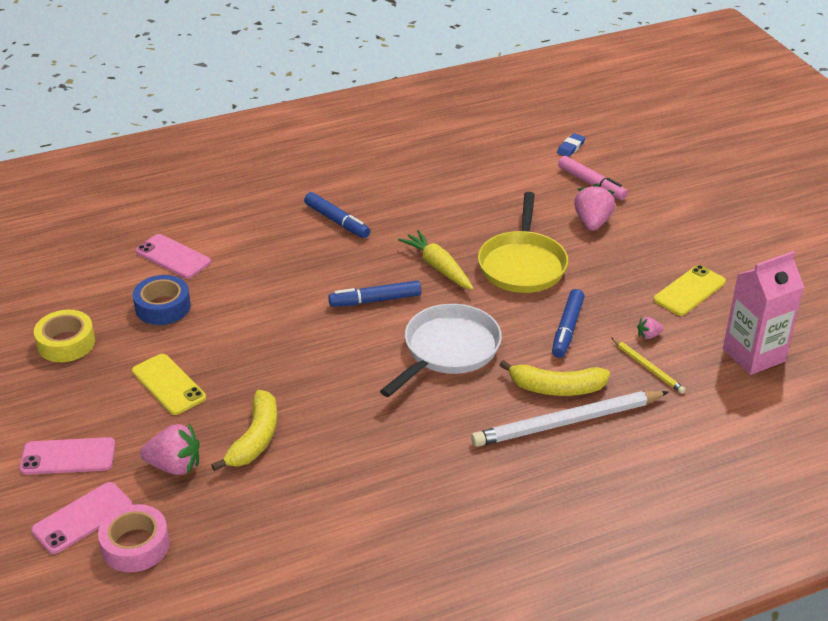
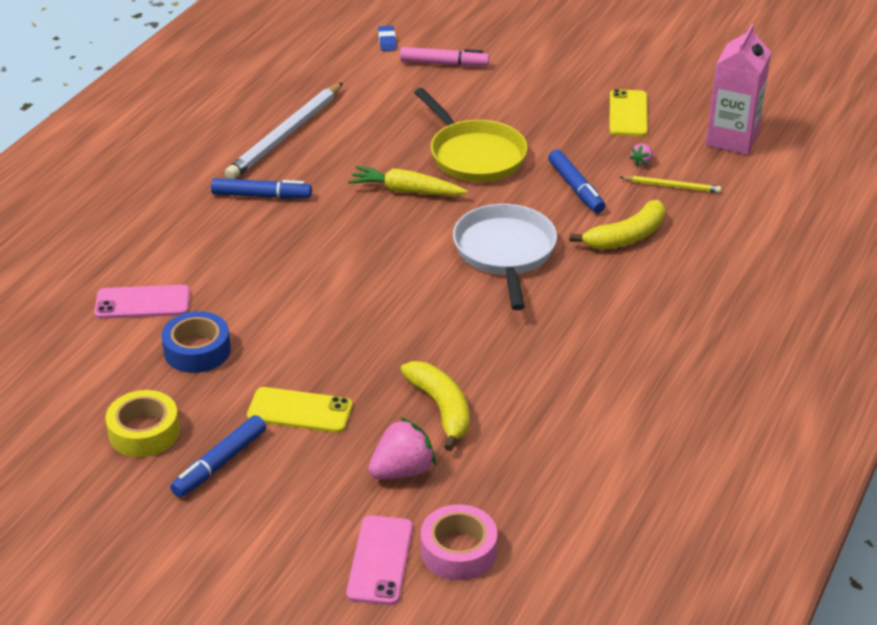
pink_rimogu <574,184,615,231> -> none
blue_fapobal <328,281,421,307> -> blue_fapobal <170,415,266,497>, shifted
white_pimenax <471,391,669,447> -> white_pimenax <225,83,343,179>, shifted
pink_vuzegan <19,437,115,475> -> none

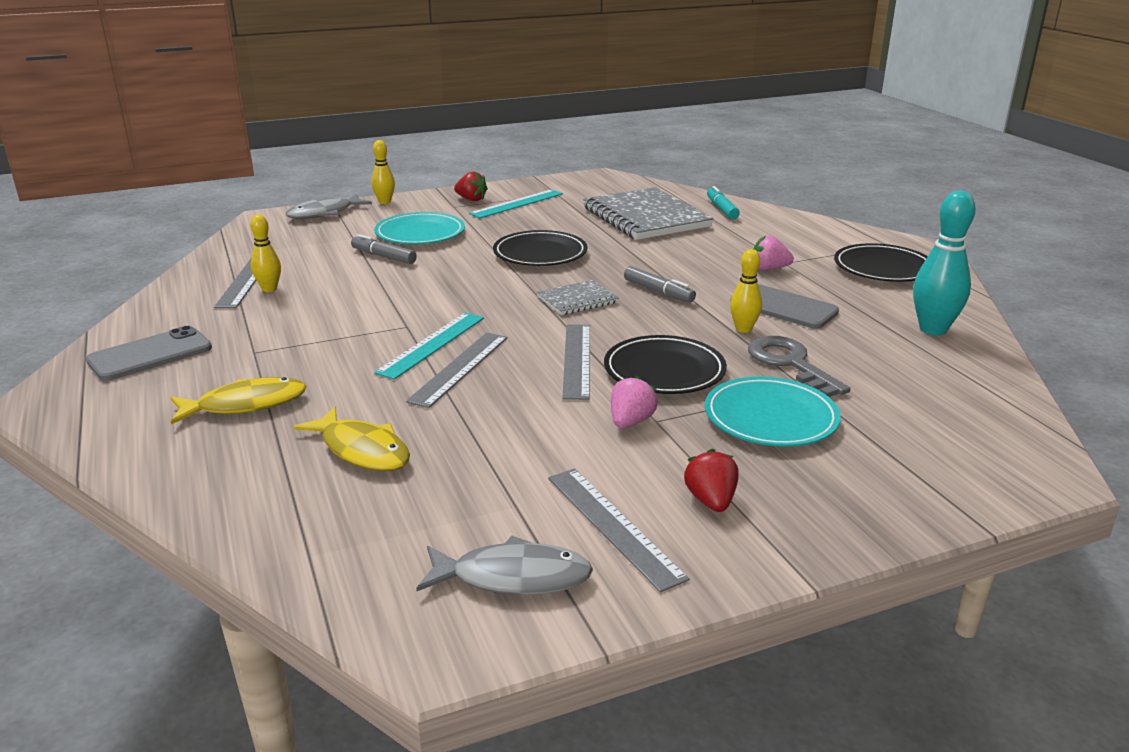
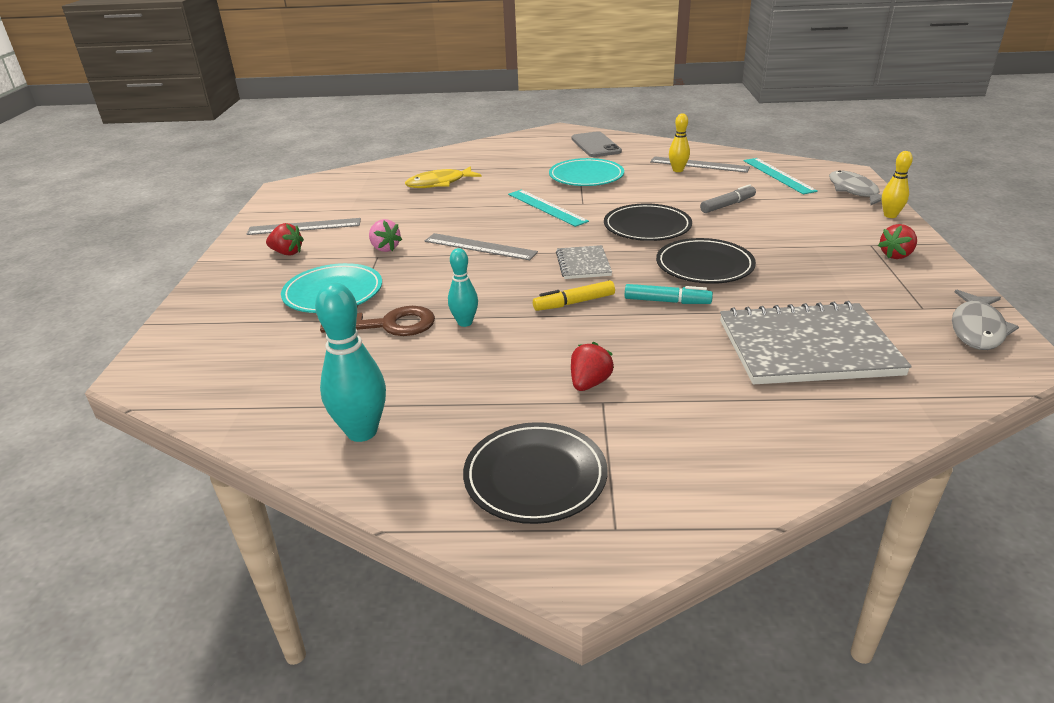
turquoise_fapobal <707,186,740,219> -> turquoise_fapobal <625,284,713,304>, shifted
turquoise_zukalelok <469,189,563,218> -> turquoise_zukalelok <744,158,818,194>, shifted
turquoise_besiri <374,212,465,244> -> turquoise_besiri <549,158,624,186>, shifted
pink_rimogu <754,235,794,270> -> red_rimogu <571,342,614,391>
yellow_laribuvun <730,249,762,333> -> turquoise_laribuvun <448,248,478,327>
grey_fapobal <624,266,696,302> -> yellow_fapobal <533,280,615,311>
grey_vuzegan <730,284,839,329> -> none
grey_zukalelok <406,333,508,408> -> none
black_besiri <604,335,727,394> -> black_besiri <604,203,692,241>, shifted
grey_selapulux <748,336,850,397> -> brown_selapulux <320,306,435,336>
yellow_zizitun <170,377,306,424> -> none
grey_zizitun <416,536,593,595> -> grey_zizitun <952,290,1019,350>, shifted

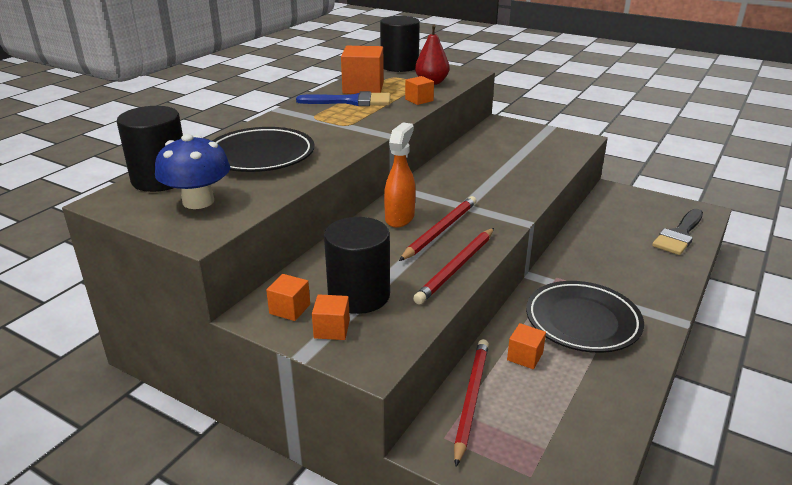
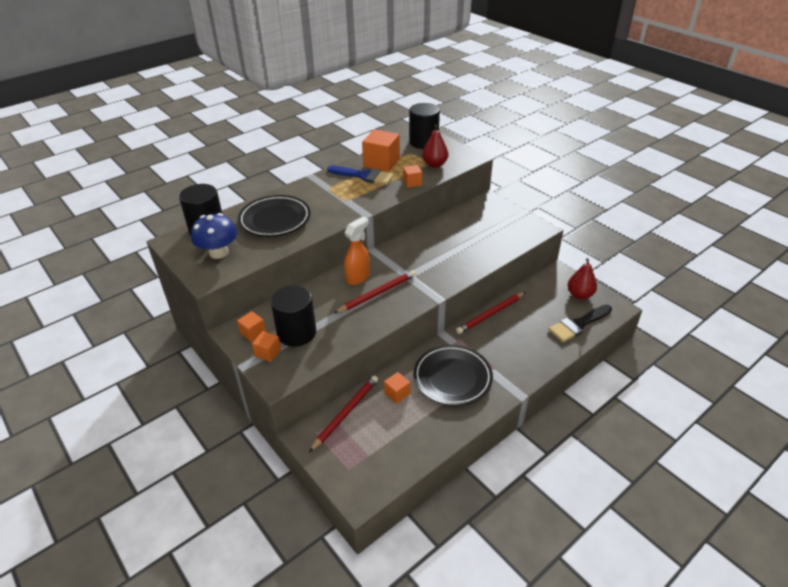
red_pimenax <413,228,494,304> -> red_pimenax <456,292,525,334>, shifted
none -> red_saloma <568,258,597,300>

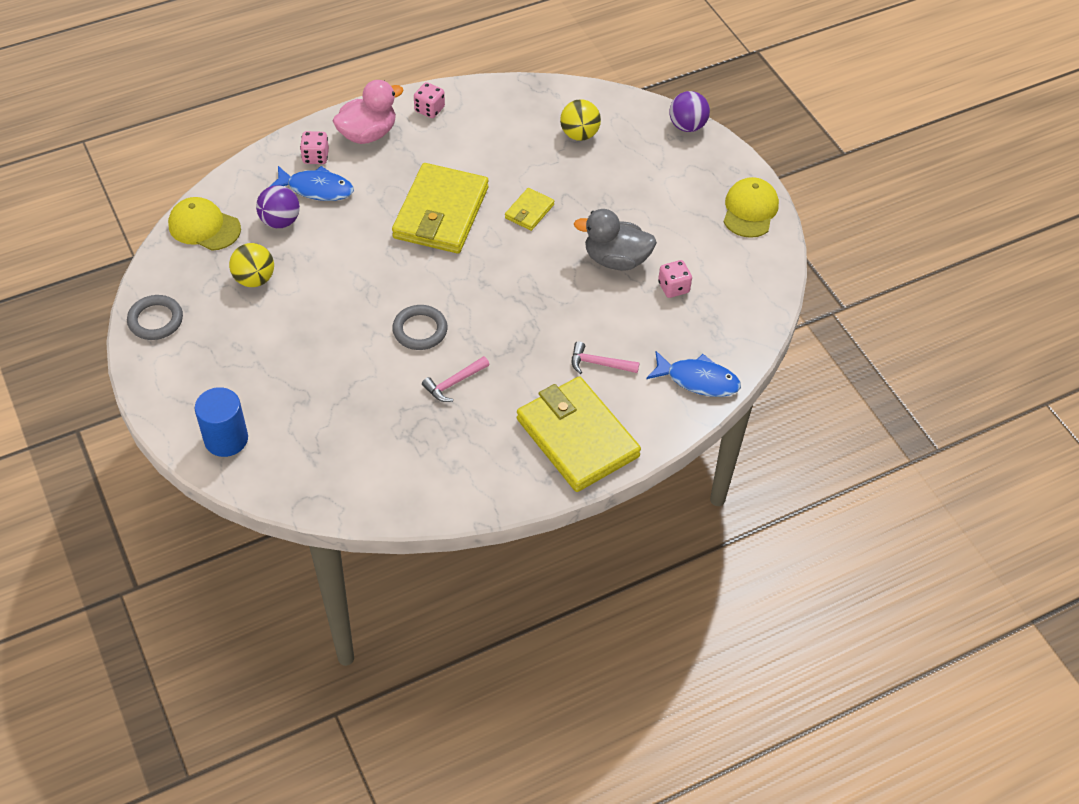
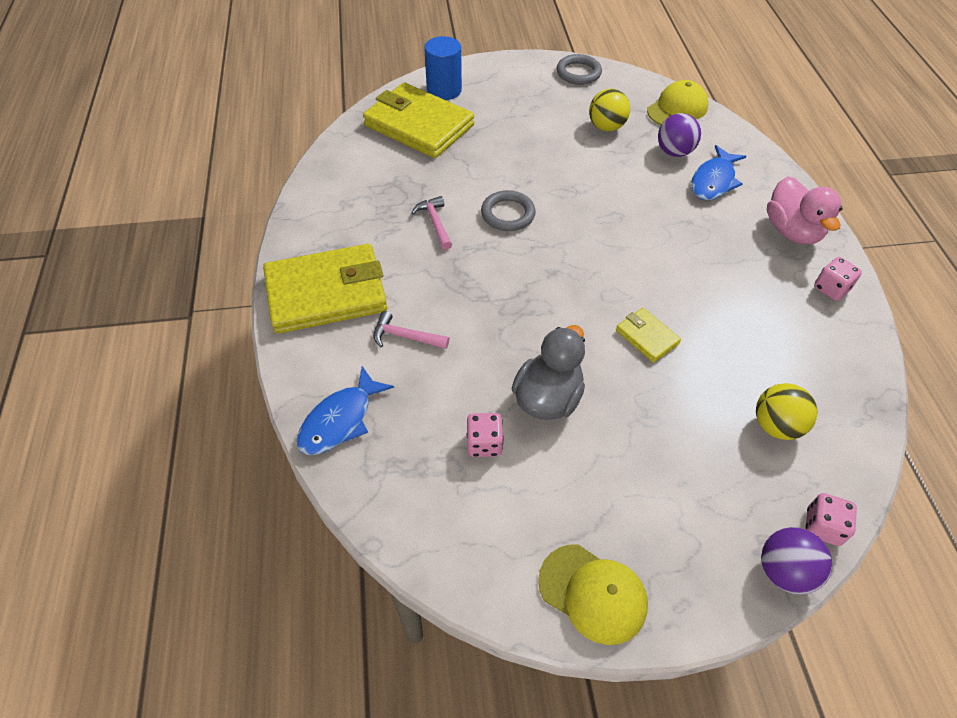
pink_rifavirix <300,131,329,164> -> pink_rifavirix <805,493,857,546>, shifted
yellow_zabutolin <392,163,488,253> -> yellow_zabutolin <363,83,474,158>, shifted
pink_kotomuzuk <572,341,640,374> -> pink_kotomuzuk <373,311,449,349>, 105 degrees counterclockwise

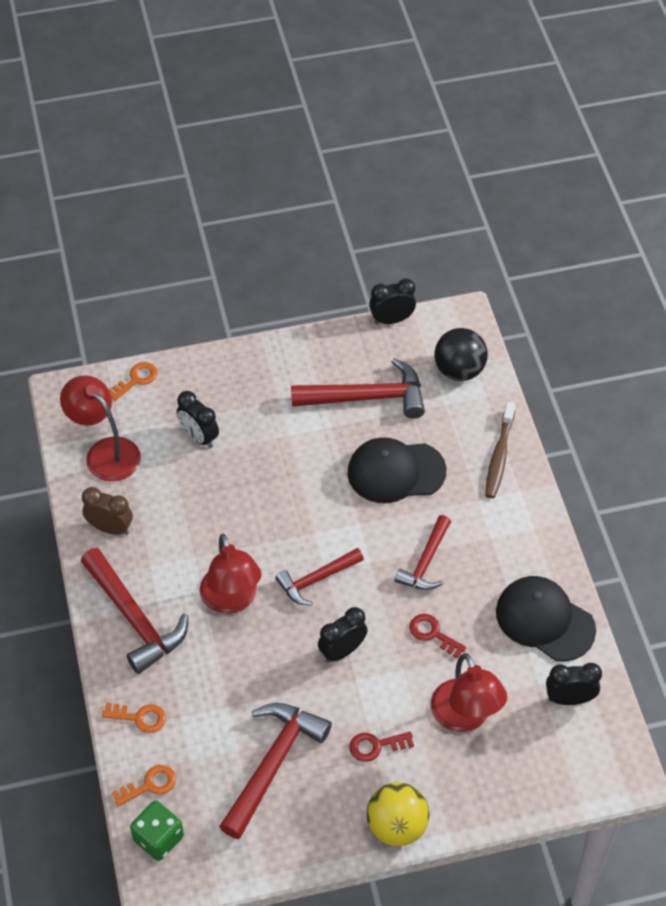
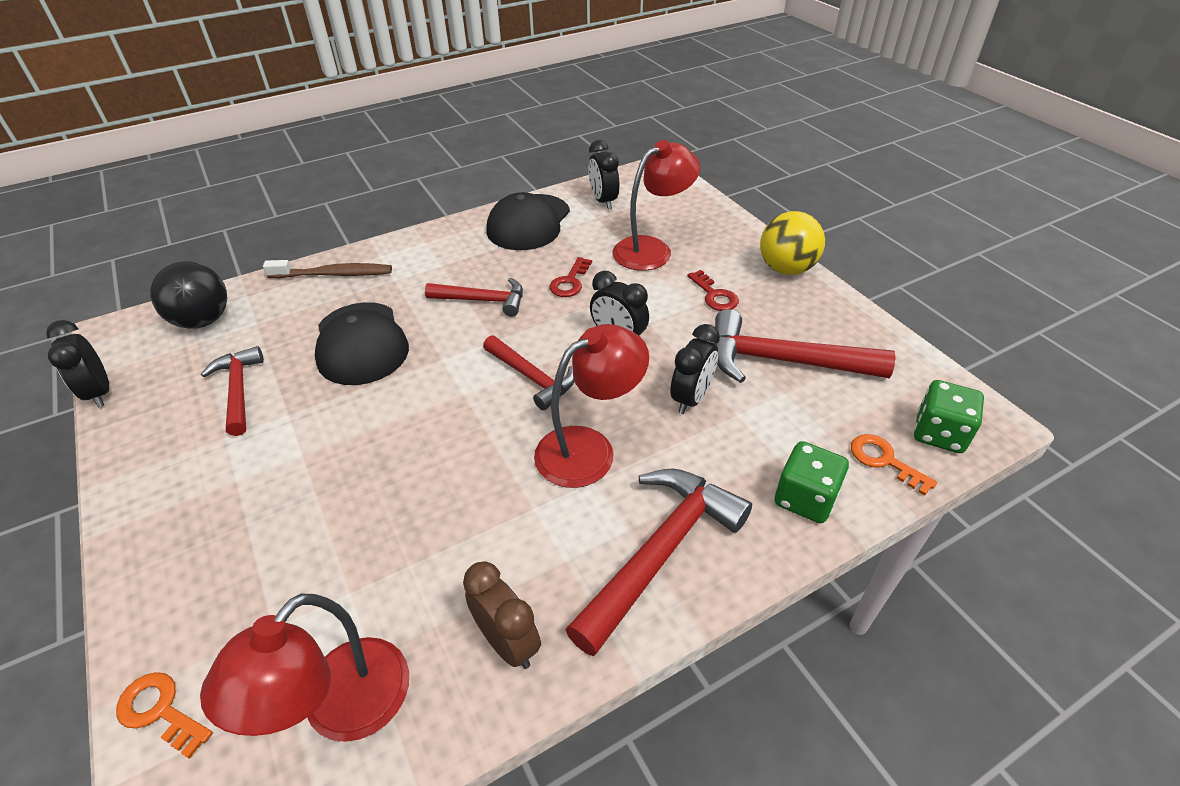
red_kotomuzuk <291,358,425,418> -> red_kotomuzuk <201,346,264,436>, x0.63
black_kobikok <177,391,219,448> -> black_kobikok <670,324,720,414>, shifted
brown_kobikok <82,487,133,535> -> brown_kobikok <463,561,541,669>, 135 degrees clockwise
orange_selapulux <102,703,166,733> -> green_rifavirix <775,441,849,523>

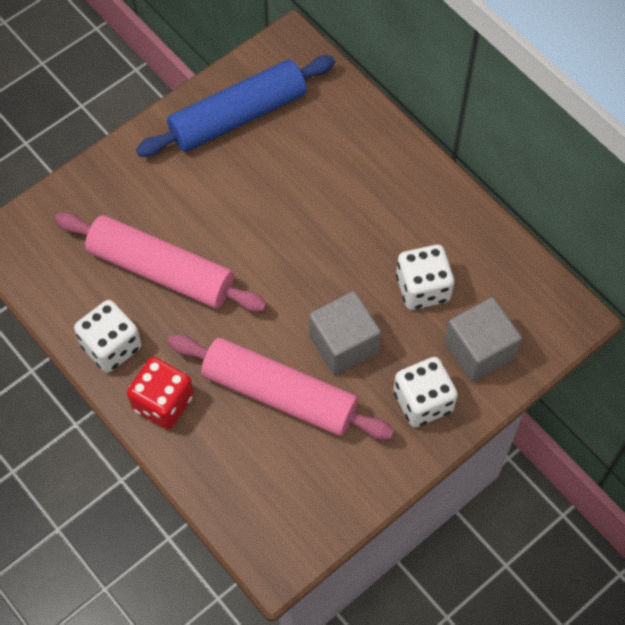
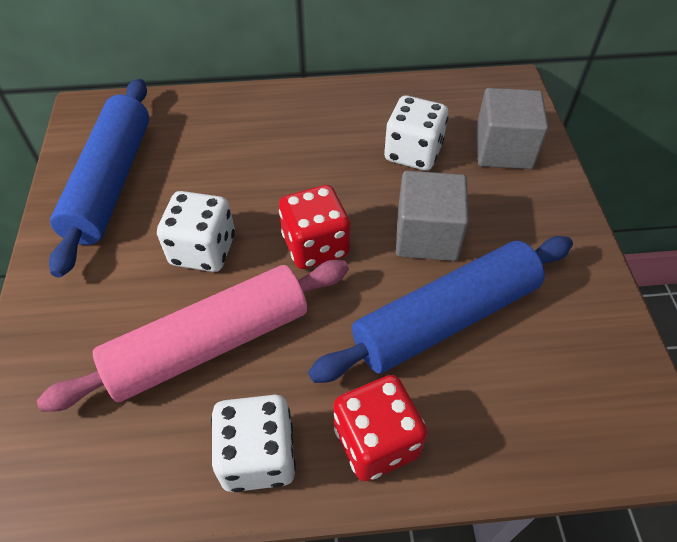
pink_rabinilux <168,334,395,440> -> blue_rabinilux <308,236,573,383>
white_rifavirix <393,357,458,427> -> white_rifavirix <157,191,235,272>, shifted
none -> red_rifavirix <279,185,350,269>

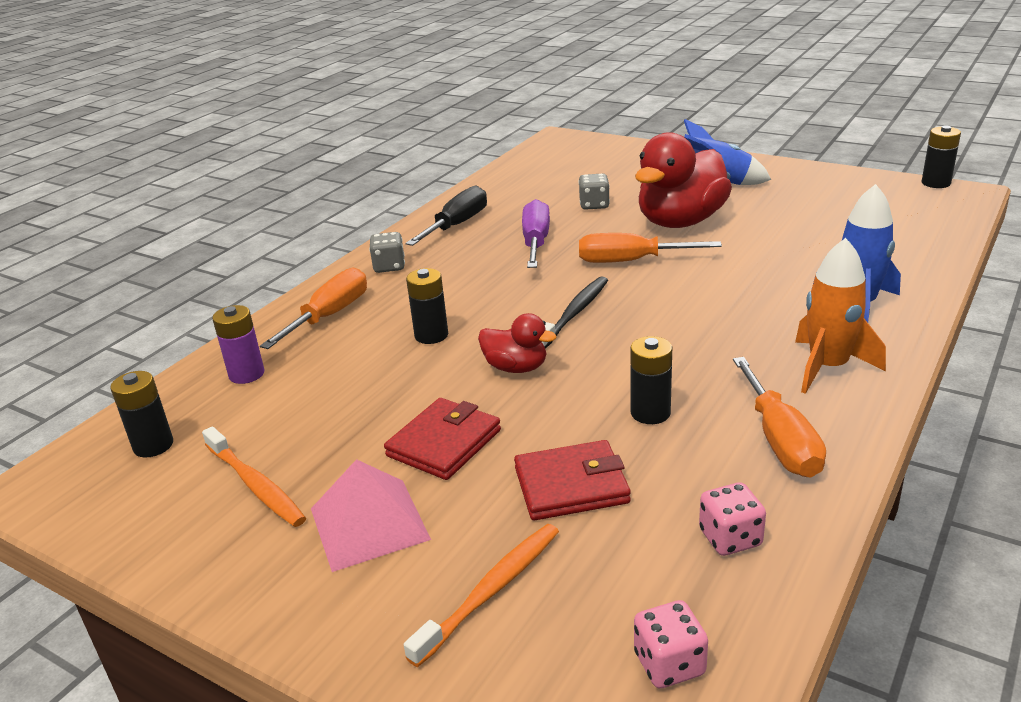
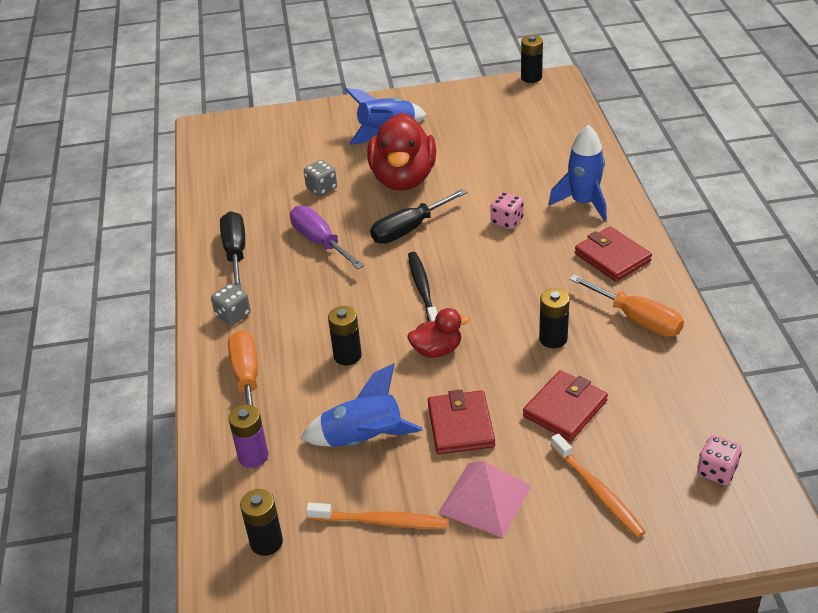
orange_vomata <579,233,722,263> -> black_vomata <370,189,467,244>
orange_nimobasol <795,238,886,394> -> red_zabutolin <575,226,652,282>
pink_rifavirix <699,482,766,556> -> pink_rifavirix <491,192,524,229>, shifted
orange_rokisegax <404,524,559,667> -> orange_rokisegax <550,433,646,538>, 150 degrees clockwise
none -> blue_nimobasol <301,363,423,447>

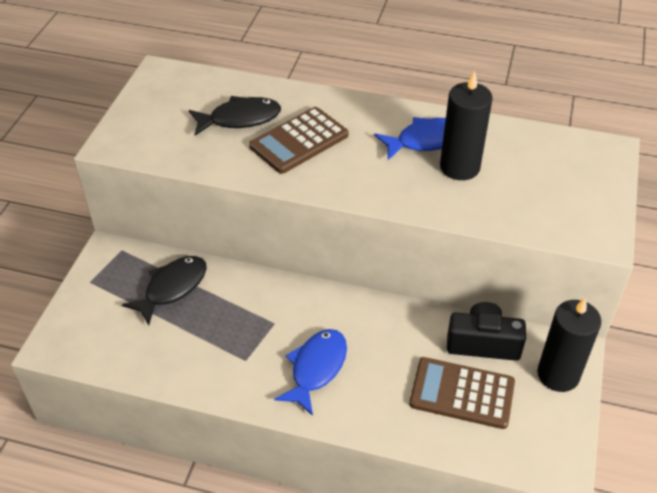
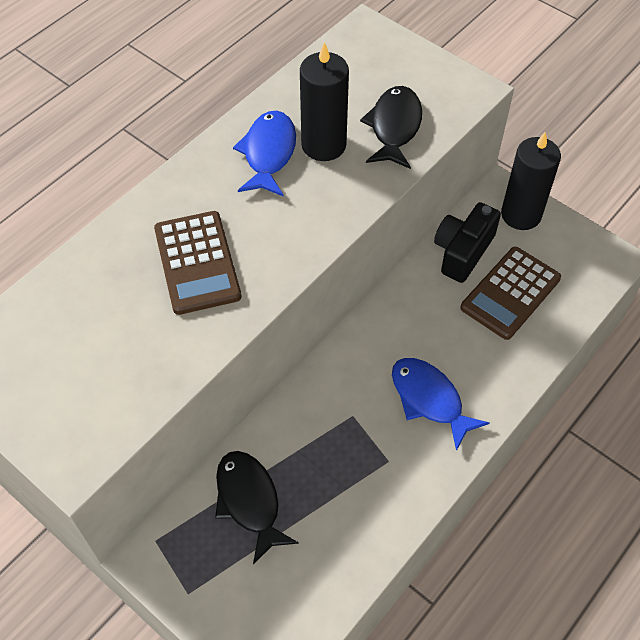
black_zizitun <189,96,281,135> -> black_zizitun <360,86,422,169>, shifted

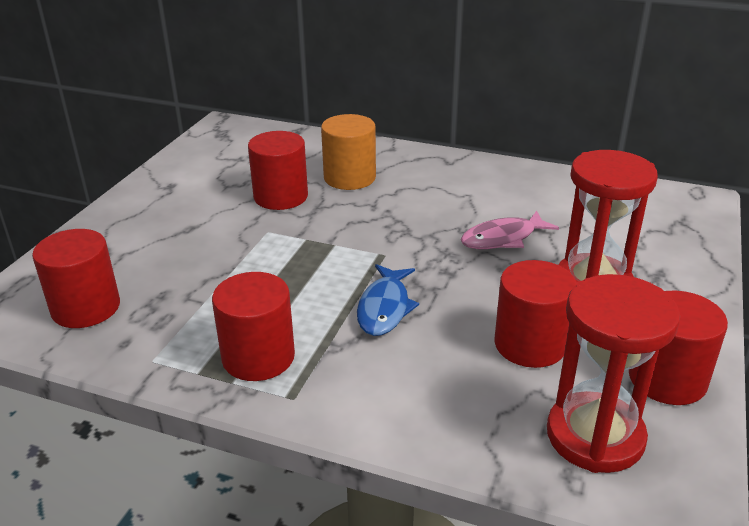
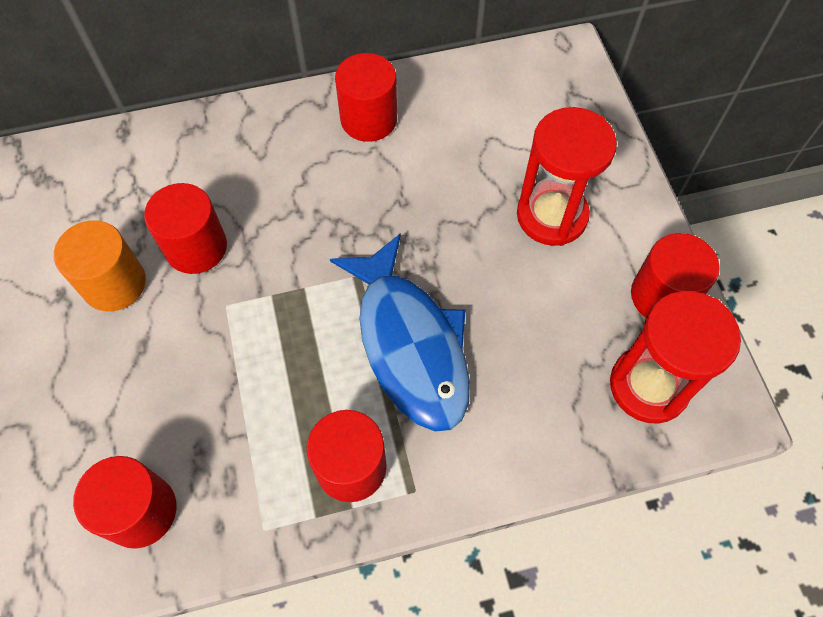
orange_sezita <321,114,376,190> -> orange_sezita <54,220,146,312>, shifted
pink_zizitun <461,211,559,249> -> none
red_sezita <494,260,577,368> -> red_sezita <335,53,397,142>, shifted
blue_zizitun <357,264,419,336> -> blue_zizitun <330,233,470,432>, x1.90

